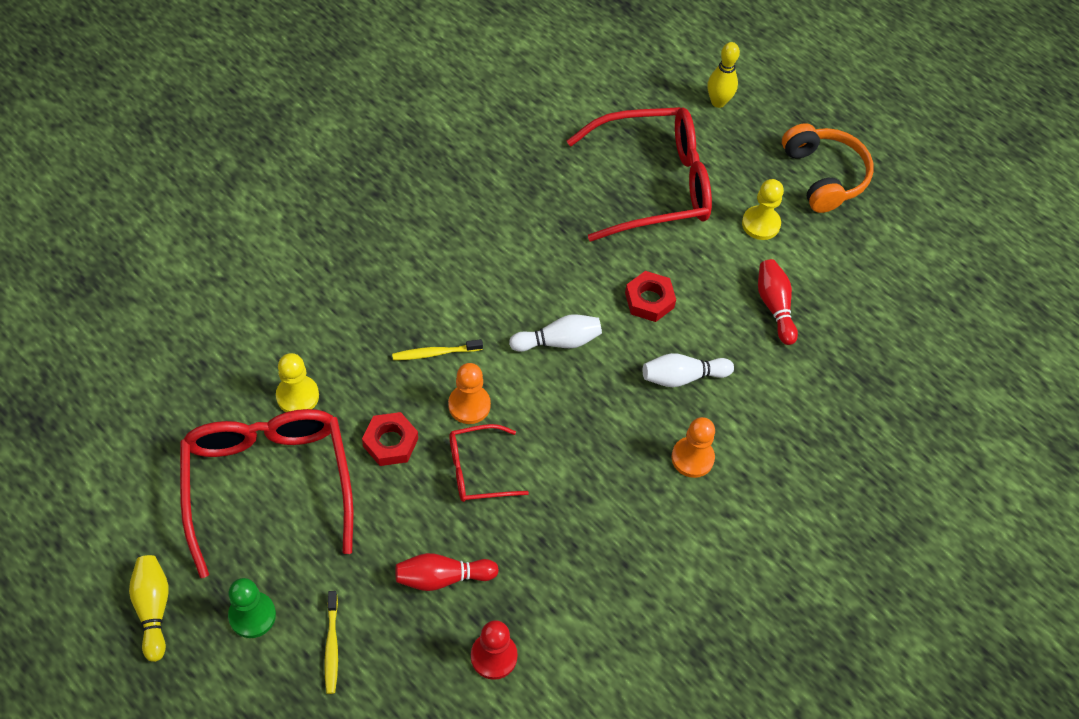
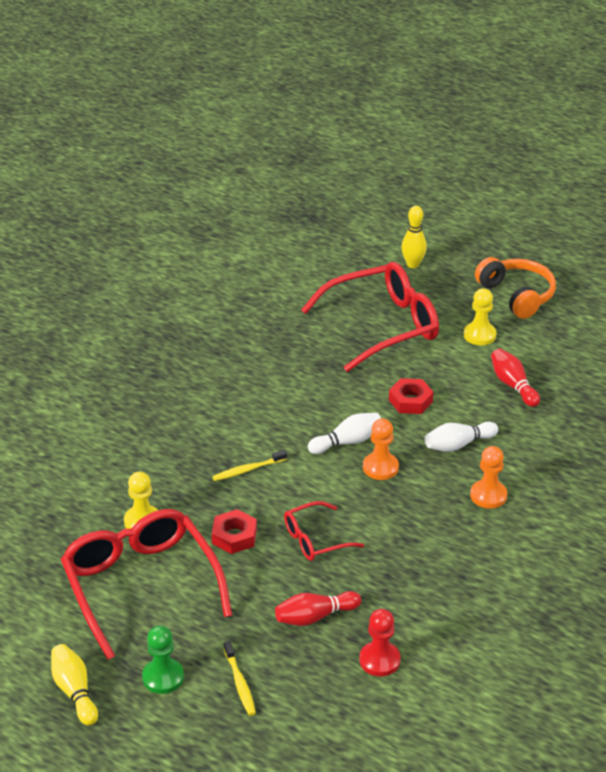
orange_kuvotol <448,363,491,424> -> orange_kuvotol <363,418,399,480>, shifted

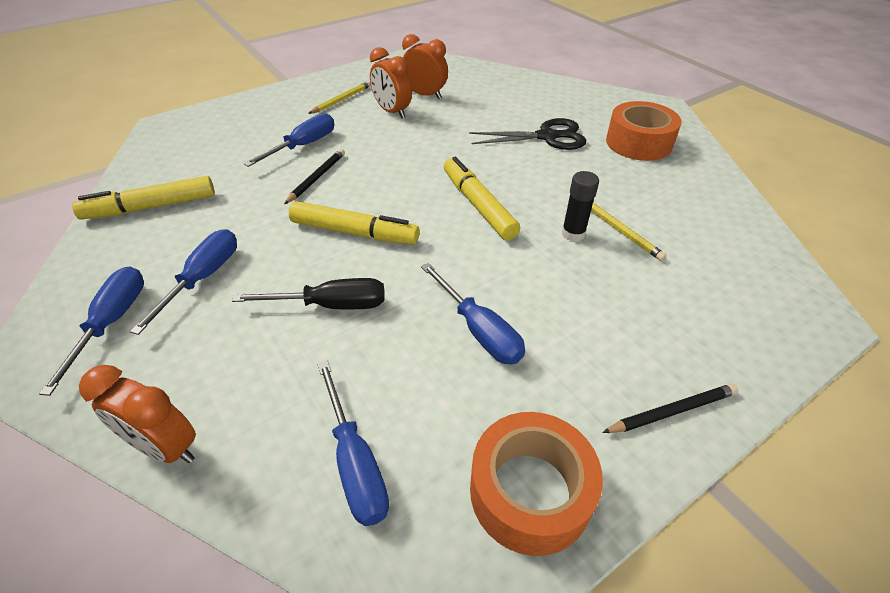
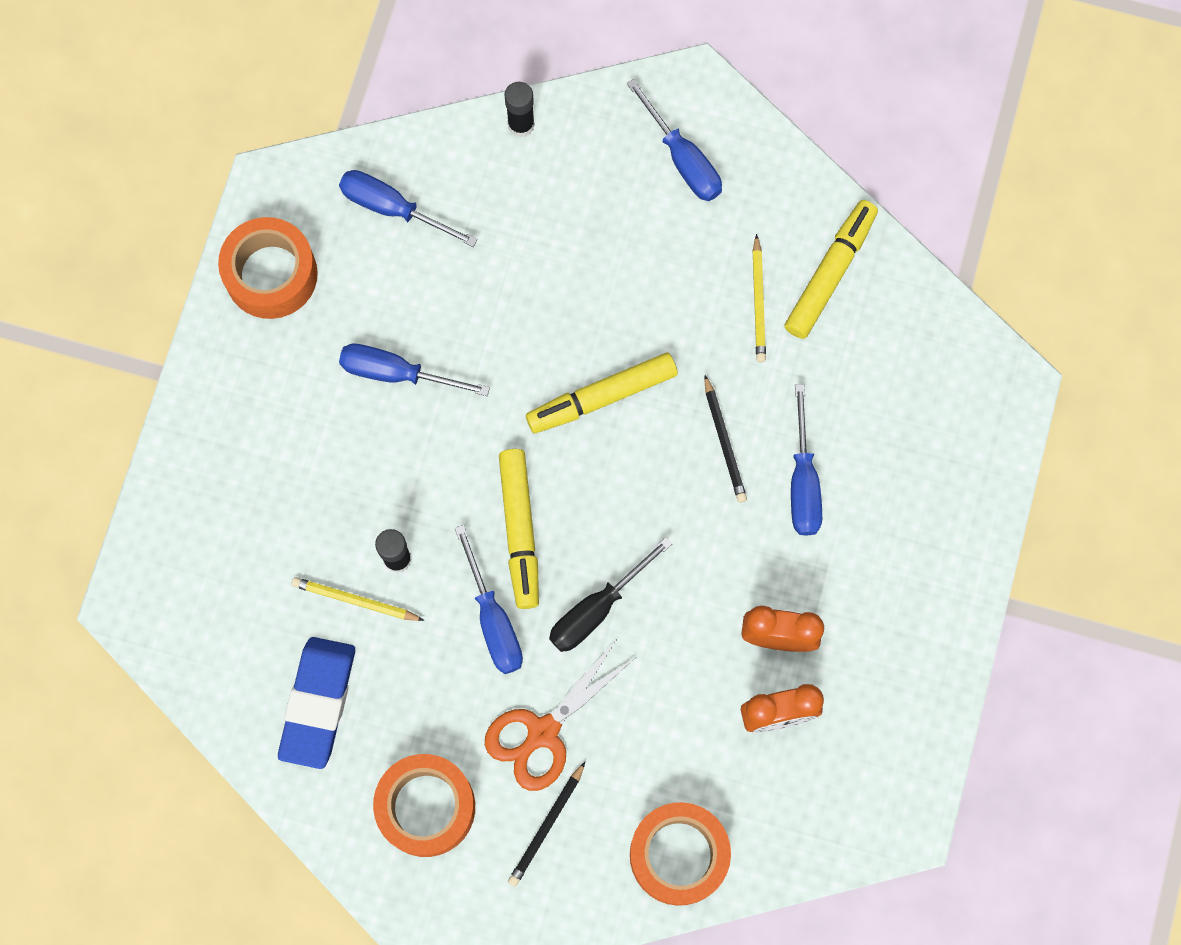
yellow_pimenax <308,81,371,114> -> yellow_pimenax <752,234,766,362>, shifted
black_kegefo <469,118,586,150> -> orange_kegefo <485,639,635,791>
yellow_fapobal <444,157,520,240> -> yellow_fapobal <499,449,539,609>, 60 degrees clockwise
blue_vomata <130,229,237,335> -> blue_vomata <455,525,523,674>, shifted
black_vomata <232,278,385,309> -> black_vomata <549,537,672,652>, shifted
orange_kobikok <79,365,196,463> -> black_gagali <504,82,535,138>
black_pimenax <602,383,739,433> -> black_pimenax <508,762,585,887>, shifted
none -> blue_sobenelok <278,637,355,769>
none -> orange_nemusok <630,802,731,906>

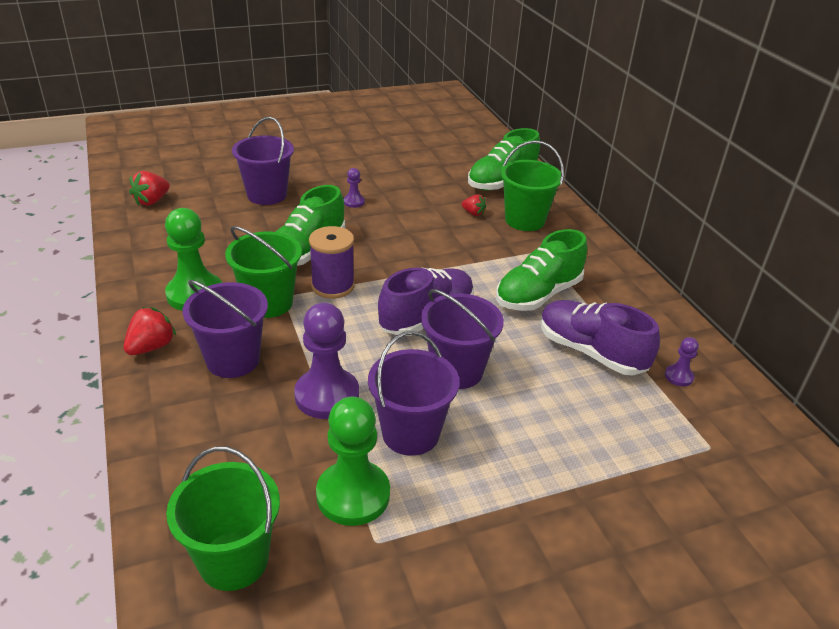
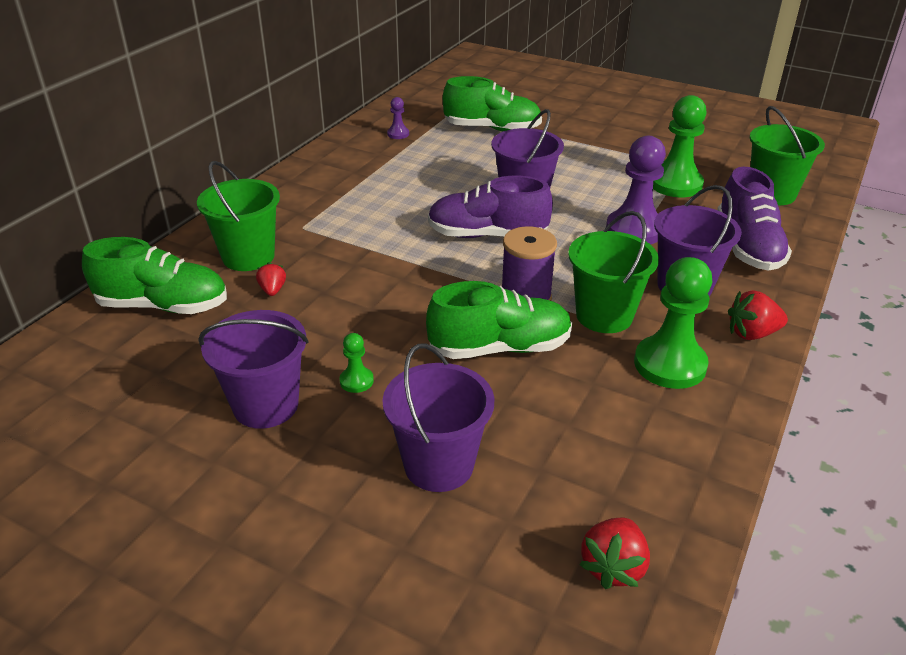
purple_kuvotol <344,168,365,208> -> green_kuvotol <339,333,374,393>
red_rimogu <129,171,170,206> -> red_rimogu <579,517,650,589>, 120 degrees clockwise
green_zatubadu <496,229,587,311> -> green_zatubadu <443,76,542,131>, shifted
purple_zatubadu <540,300,660,375> -> purple_zatubadu <717,167,792,271>, shifted
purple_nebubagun <368,331,460,456> -> purple_nebubagun <198,310,309,429>, shifted

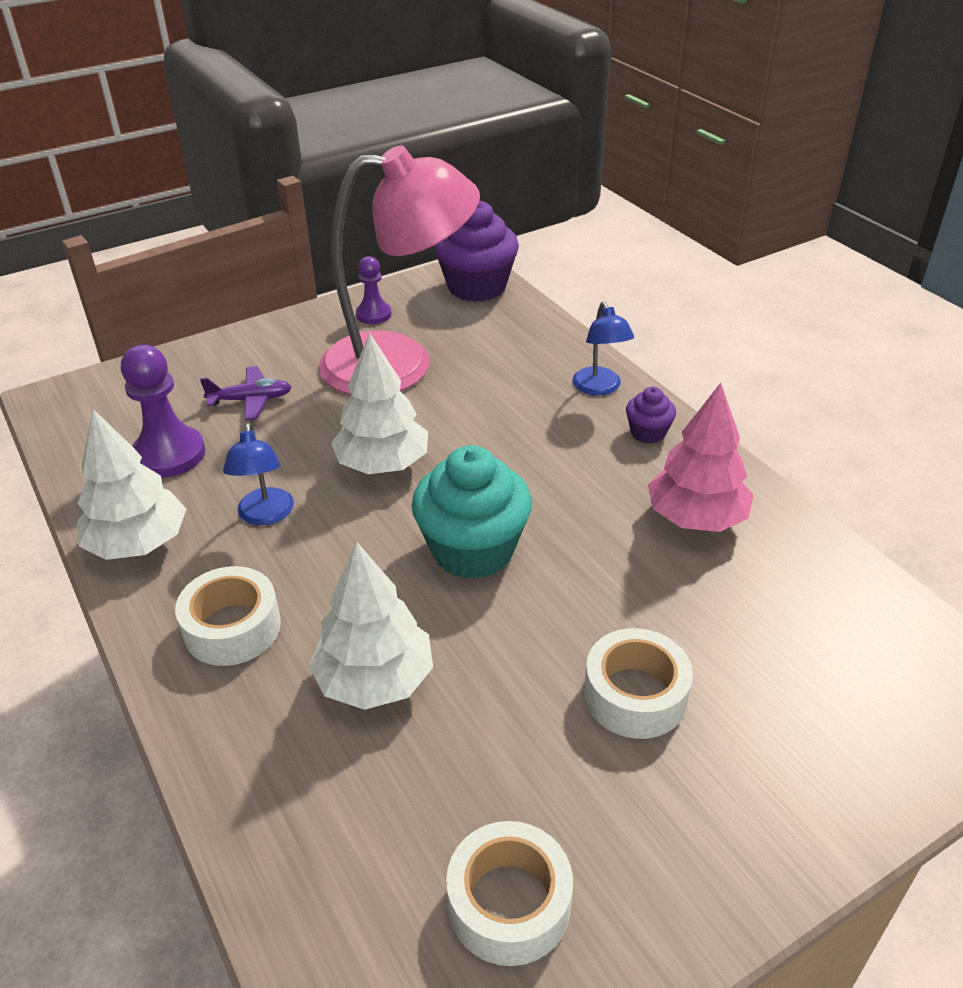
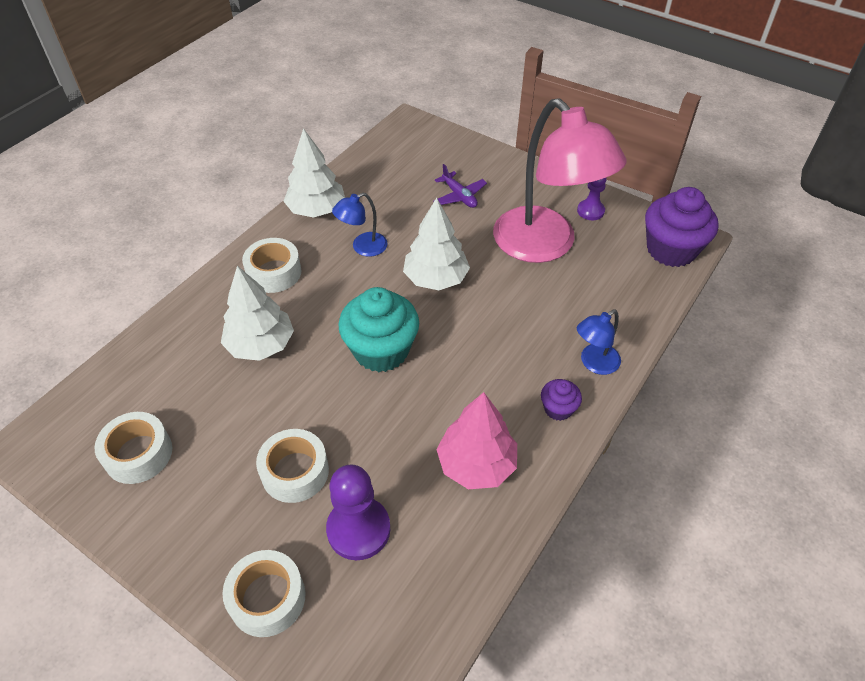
purple_kuvotol <121,345,205,478> -> purple_kuvotol <326,464,390,560>, shifted
none -> white_nemusok <222,550,305,637>

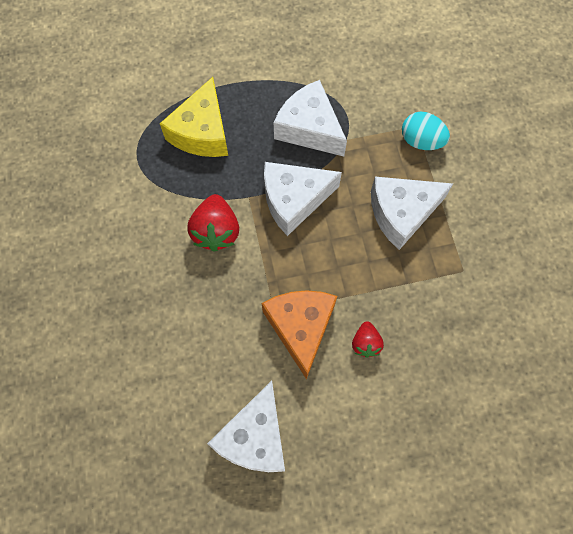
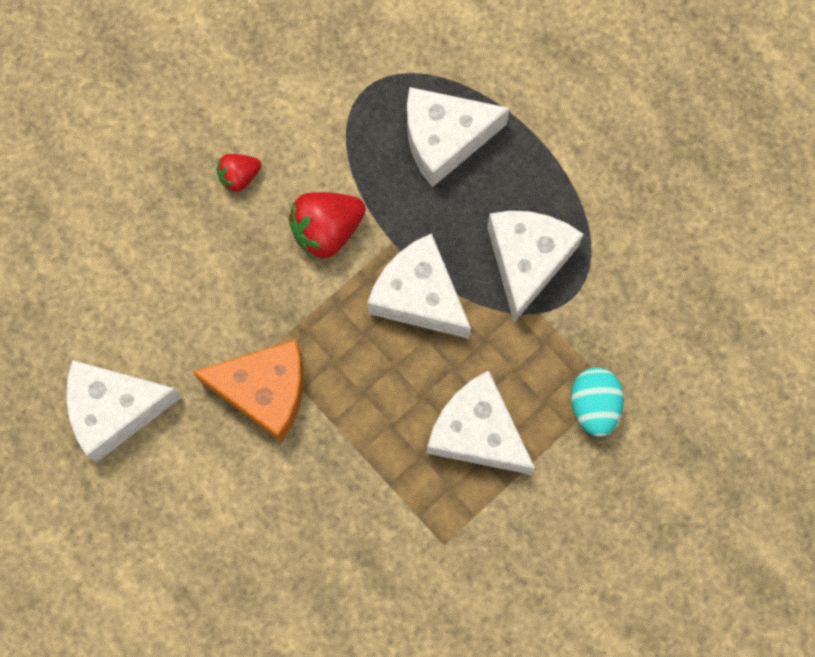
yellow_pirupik <160,77,228,157> -> white_pirupik <407,87,510,187>
orange_pirupik <262,290,337,379> -> orange_pirupik <193,340,304,442>, 45 degrees clockwise
red_rimogu <352,321,384,358> -> red_rimogu <217,154,261,193>, shifted

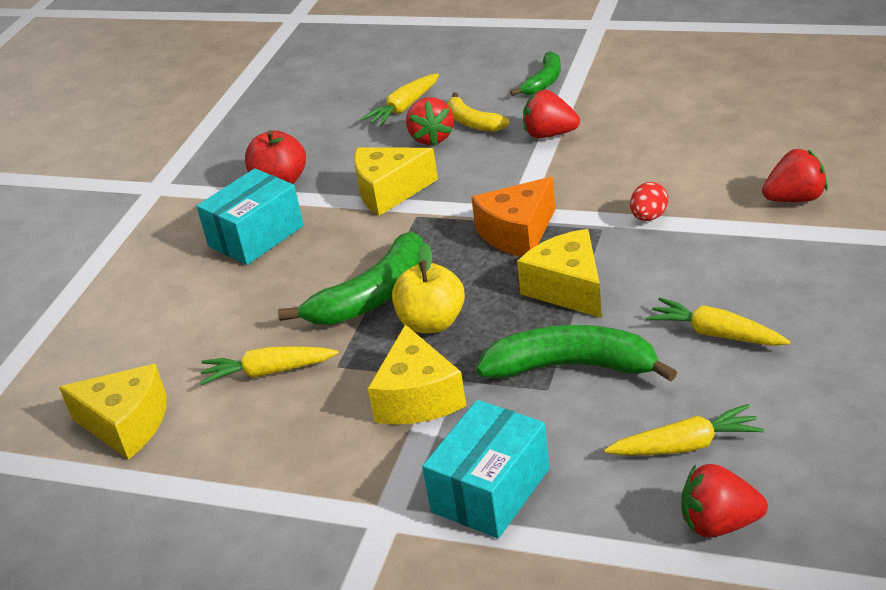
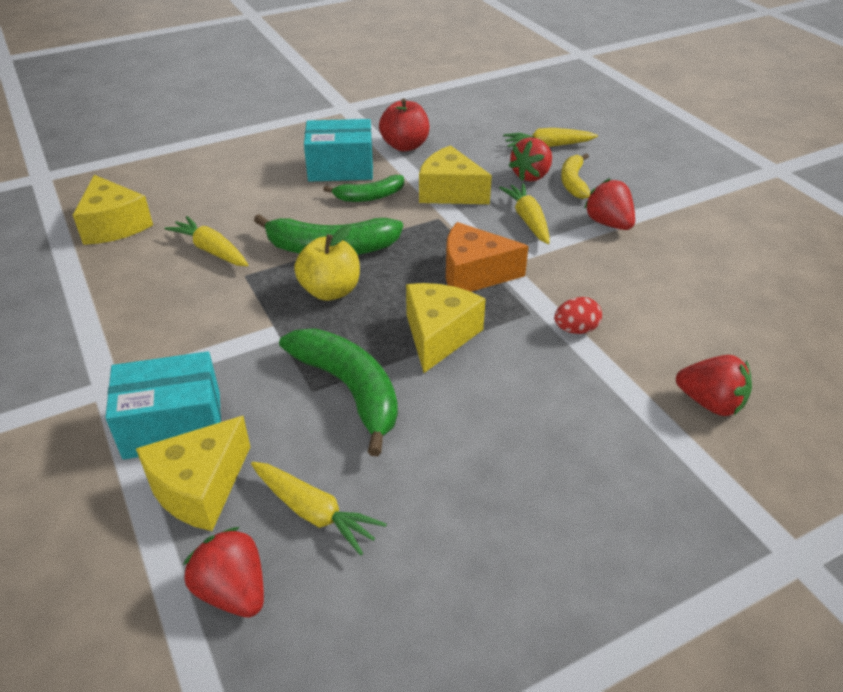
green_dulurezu <510,51,561,96> -> green_dulurezu <323,175,404,202>, shifted
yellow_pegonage <646,297,790,346> -> yellow_pegonage <499,183,550,244>, shifted
yellow_pirupik <367,324,466,424> -> yellow_pirupik <136,416,250,531>, shifted

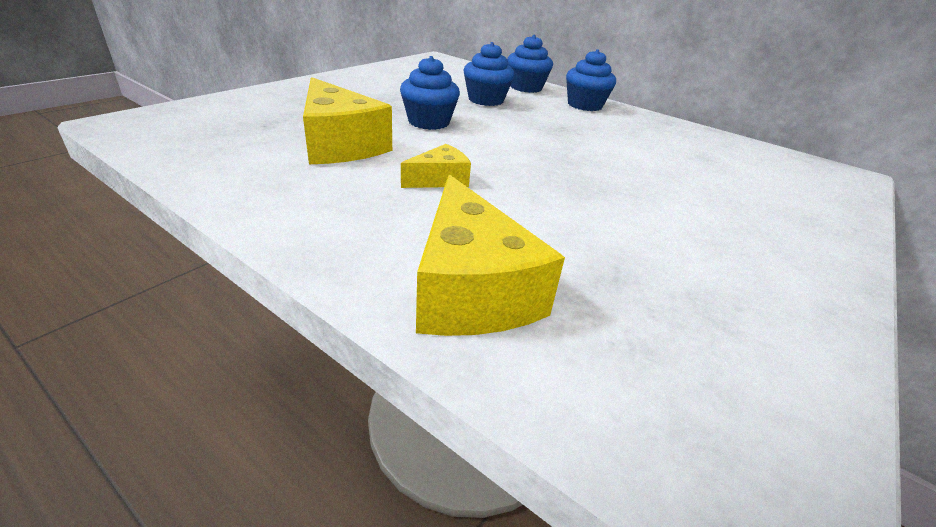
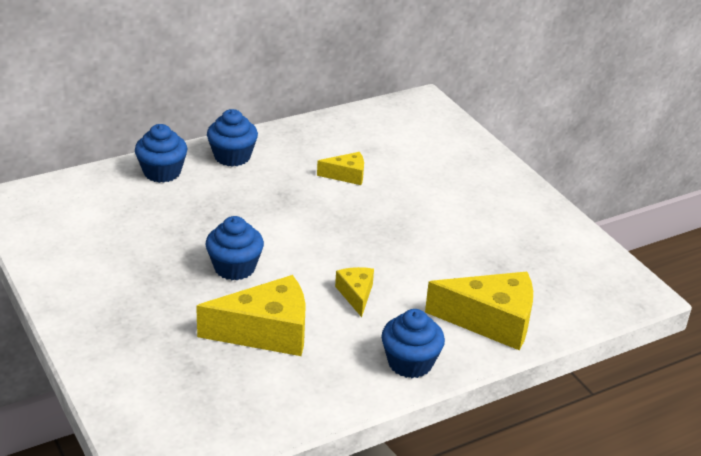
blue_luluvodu <463,42,515,106> -> blue_luluvodu <381,309,445,378>, shifted
none -> yellow_pirupik <317,152,364,185>

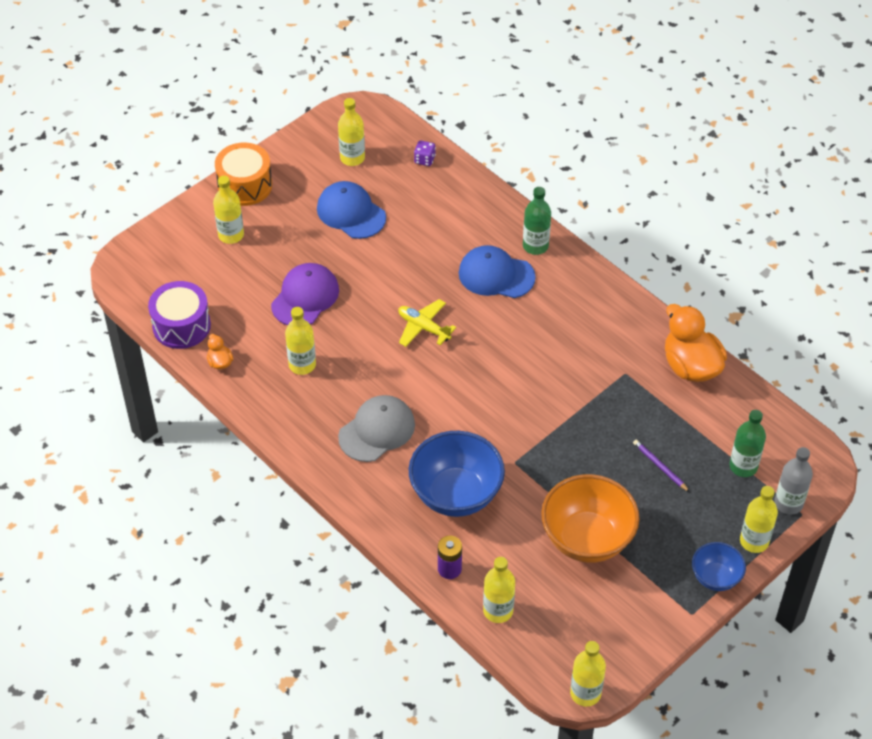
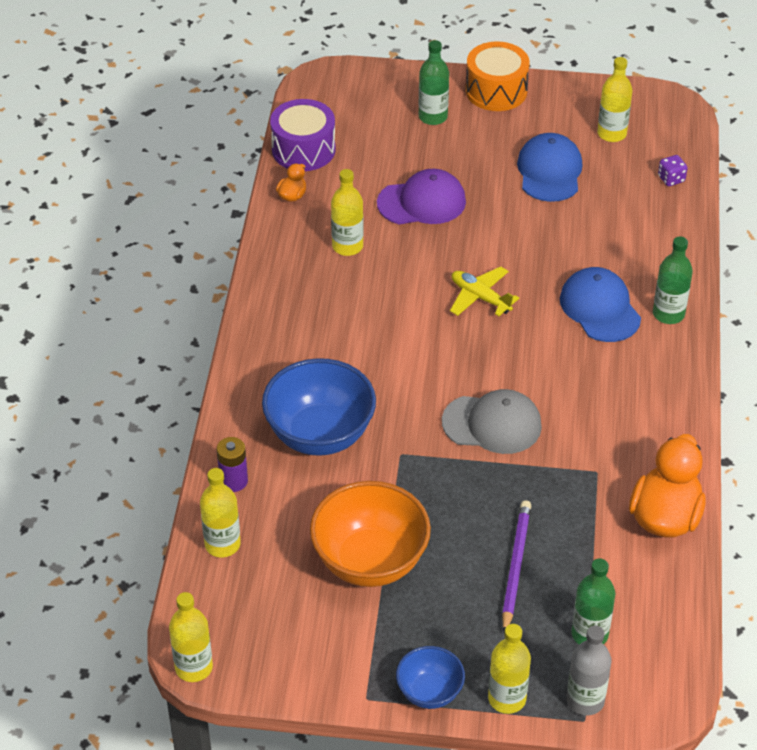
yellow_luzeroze <213,176,244,244> -> green_luzeroze <419,40,449,125>
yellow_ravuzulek <398,299,456,347> -> yellow_ravuzulek <450,266,519,316>, 45 degrees counterclockwise
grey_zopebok <338,395,415,462> -> grey_zopebok <442,389,542,454>, shifted
purple_pimenax <633,440,690,492> -> purple_pimenax <502,500,531,634>, x1.61

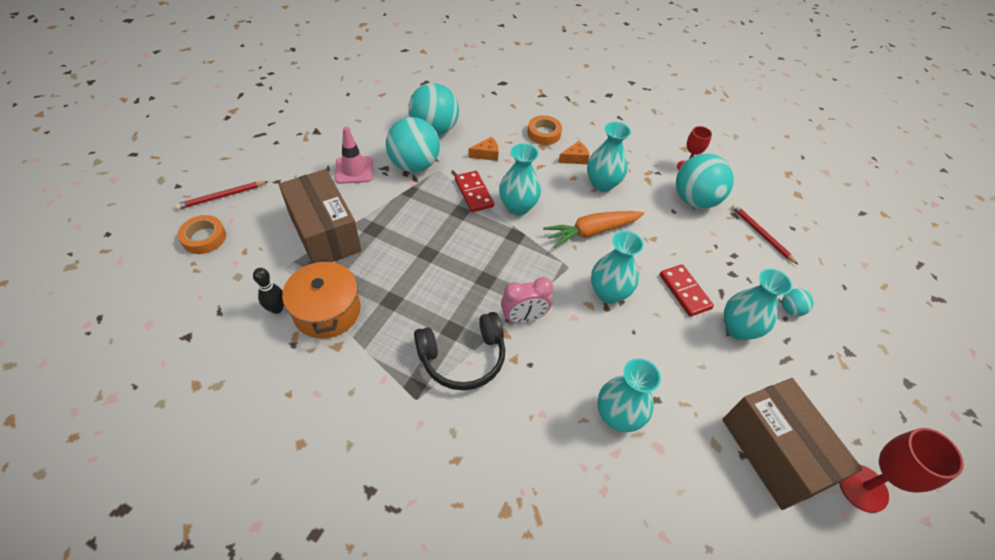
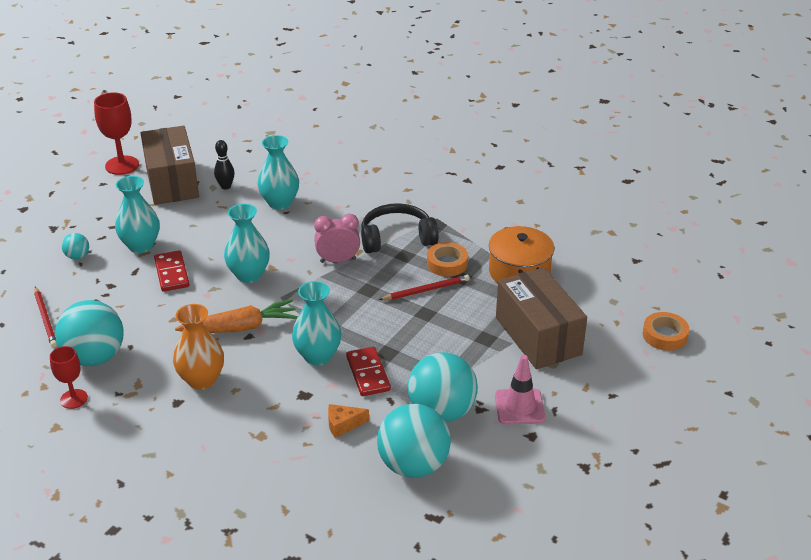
orange_nemusok <527,115,562,145> -> orange_nemusok <427,242,468,276>, shifted
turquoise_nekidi <587,122,631,192> -> orange_nekidi <173,304,224,390>
orange_pirupik <558,141,590,164> -> none
red_pimenax <174,181,269,210> -> red_pimenax <379,275,470,300>, shifted
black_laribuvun <253,268,284,314> -> black_laribuvun <214,140,235,190>, shifted

